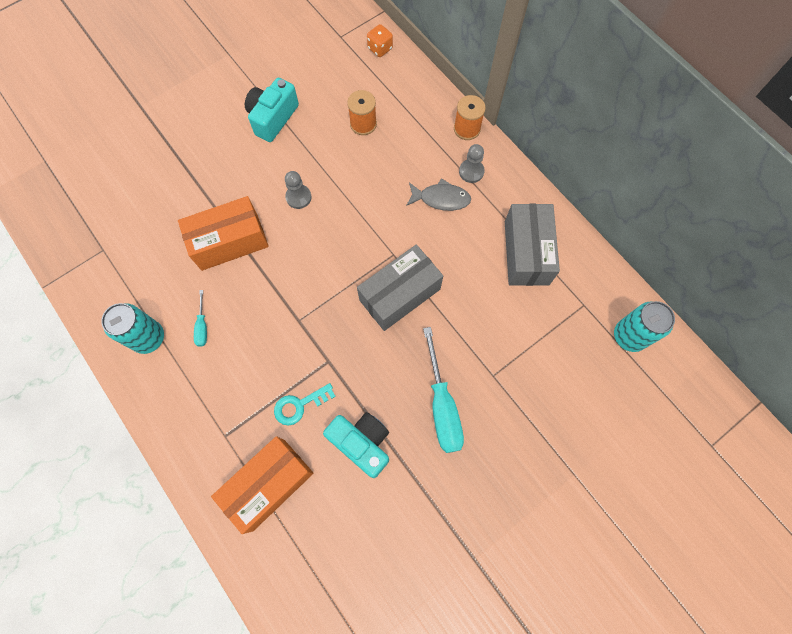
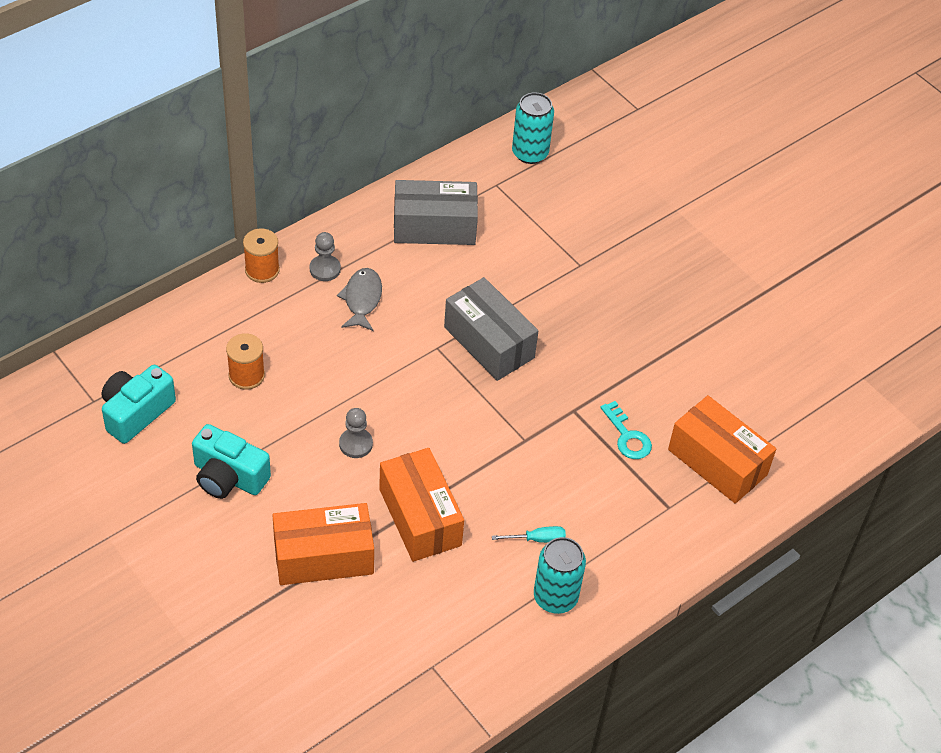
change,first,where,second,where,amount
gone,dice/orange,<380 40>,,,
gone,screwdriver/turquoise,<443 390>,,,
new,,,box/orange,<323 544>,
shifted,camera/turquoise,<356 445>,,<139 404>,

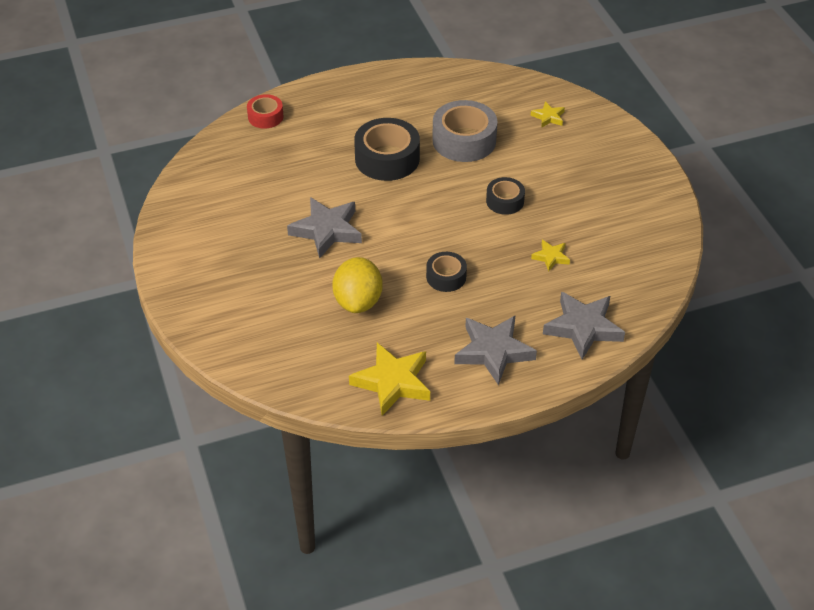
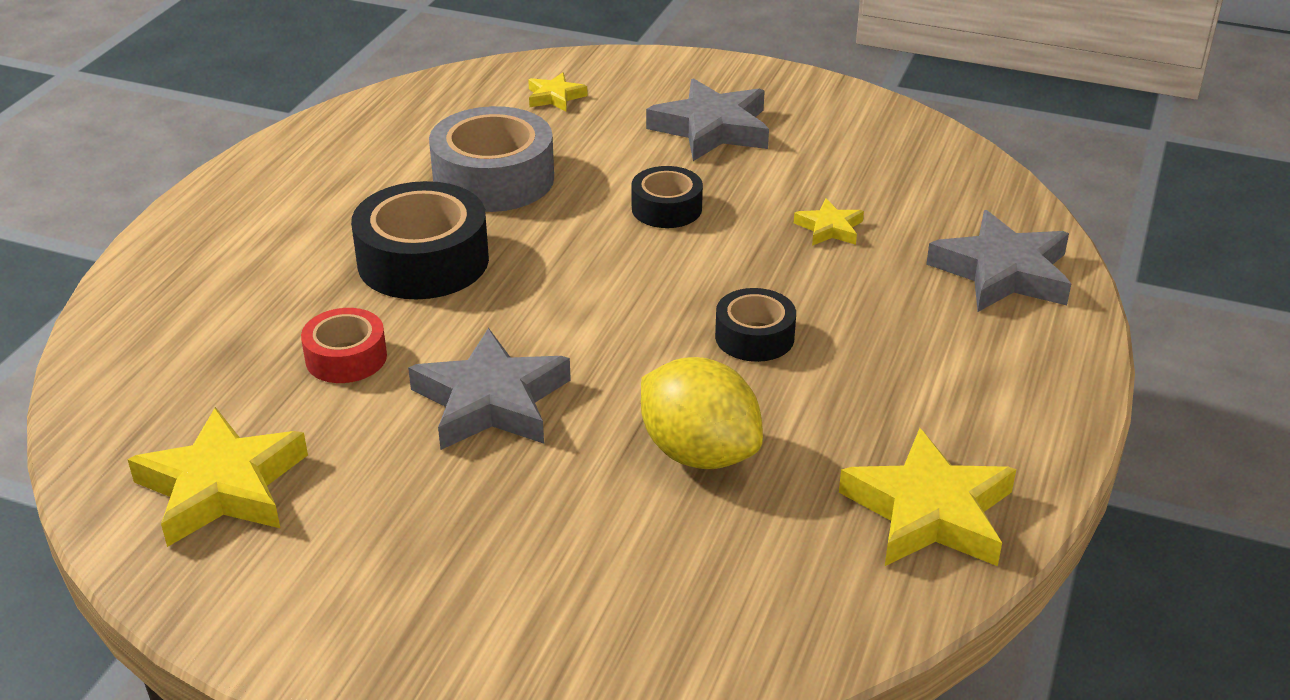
change,first,where,second,where,amount
new,,,star/yellow,<217 477>,
shifted,tape/red,<265 111>,,<344 345>,
shifted,star/grey,<495 350>,,<707 119>,

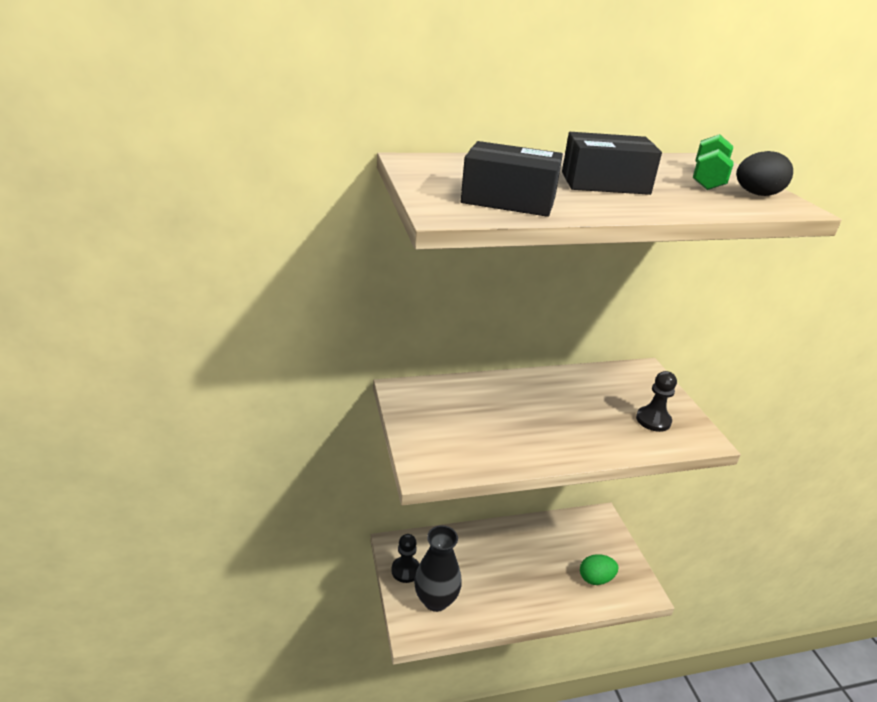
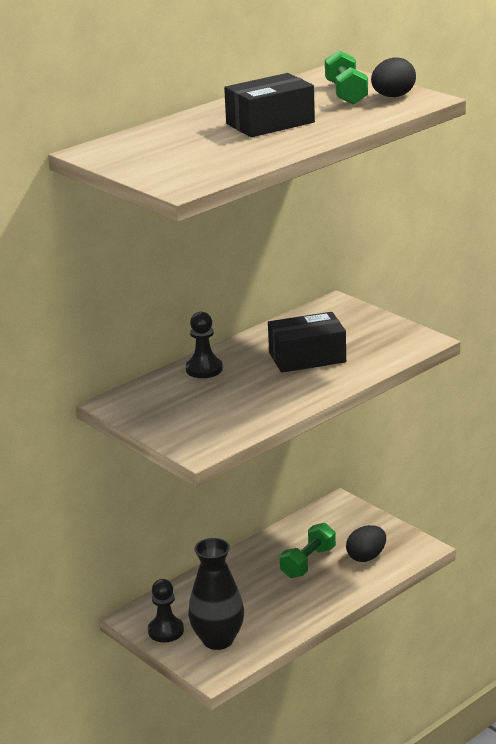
change,first,where,second,where,amount
new,,,dumbbell/green,<308 550>,
shifted,box/black,<512 179>,,<307 342>,
shifted,pawn/black,<656 401>,,<204 345>,
repainted,egg/green,<599 569>,egg/black,<366 543>,

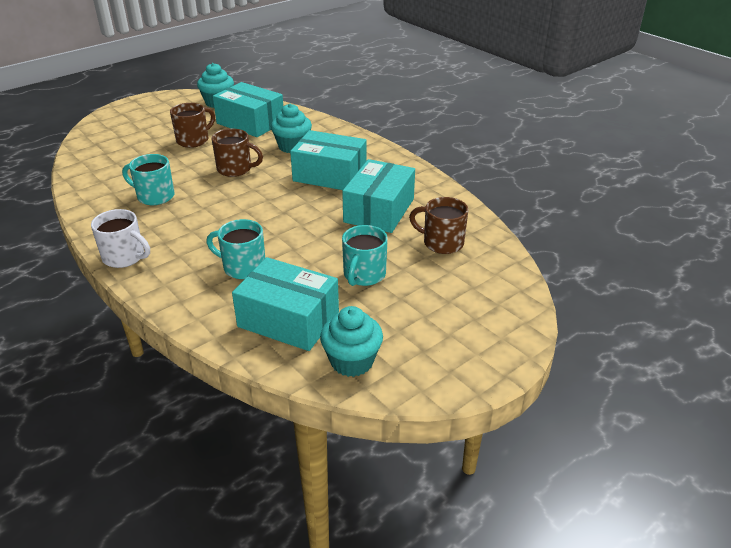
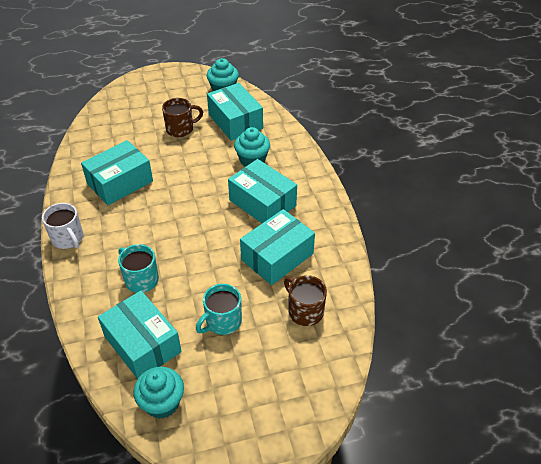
change,first,where,second,where,amount
gone,mug/brown,<237 153>,,,
swapped,mug/turquoise,<148 179>,box/turquoise,<117 172>,

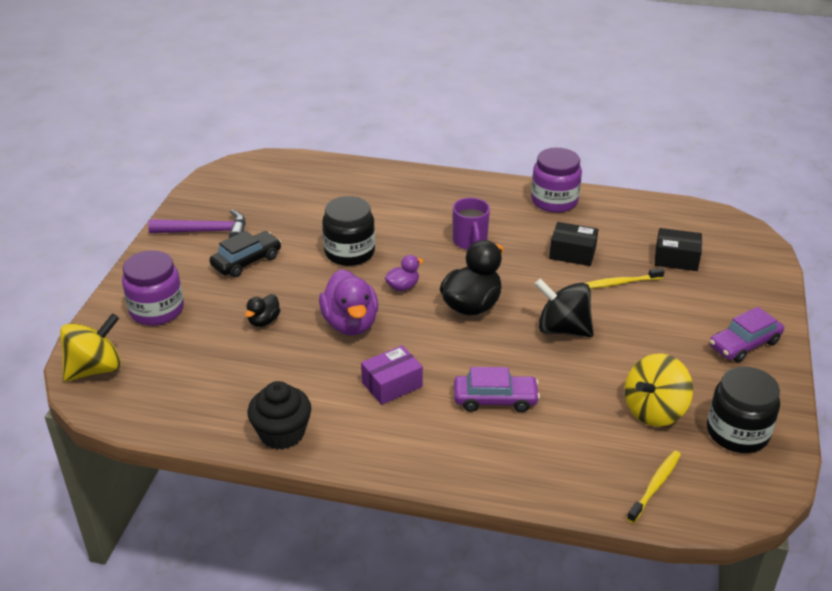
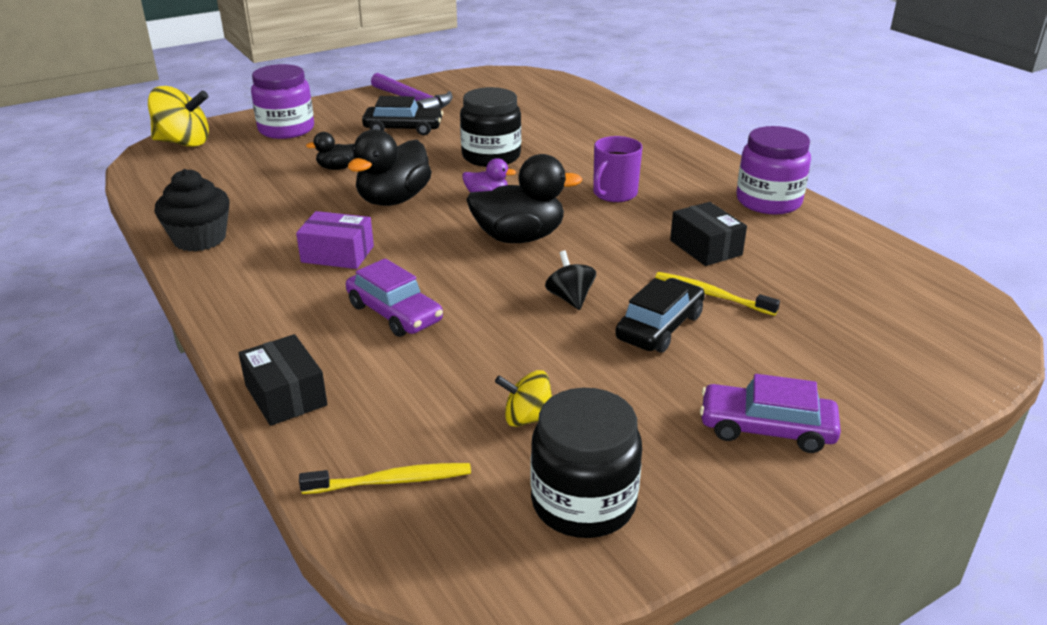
change,first,where,second,where,amount
new,,,car/black,<660 315>,
shifted,box/black,<678 249>,,<283 380>,
repainted,duck/purple,<348 302>,duck/black,<390 167>,
scaled,spinning top/black,<564 307>,,<570 280>,x0.57
scaled,spinning top/yellow,<659 390>,,<523 398>,x0.57

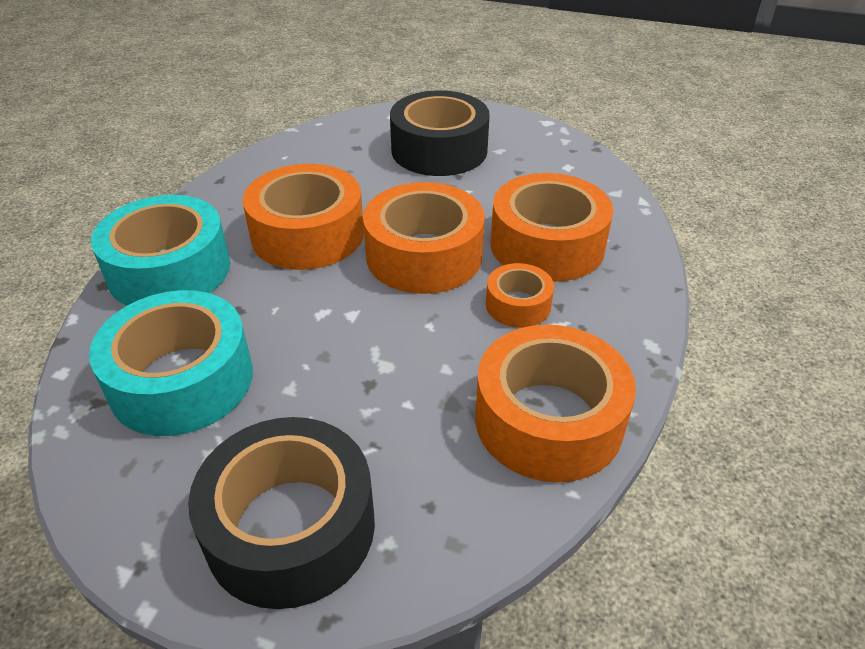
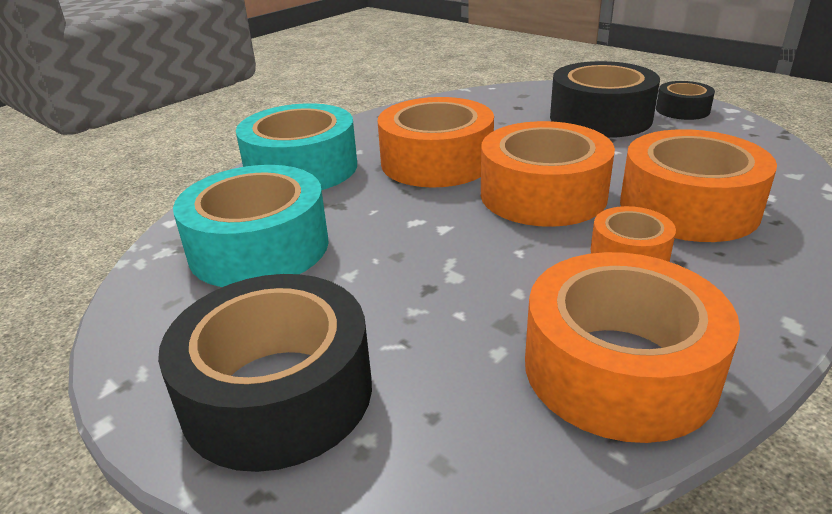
change,first,where,second,where,amount
new,,,tape/black,<685 100>,

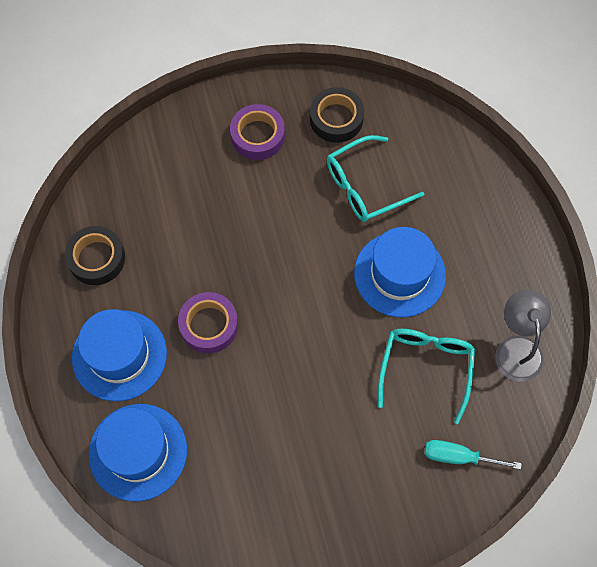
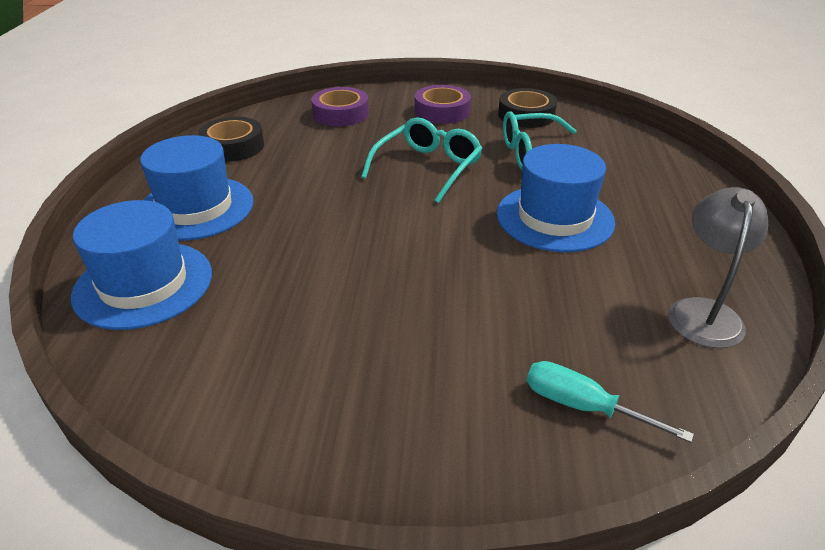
change,first,where,second,where,amount
shifted,tape/purple,<208 322>,,<340 106>,
shifted,glasses/turquoise,<426 376>,,<422 160>,

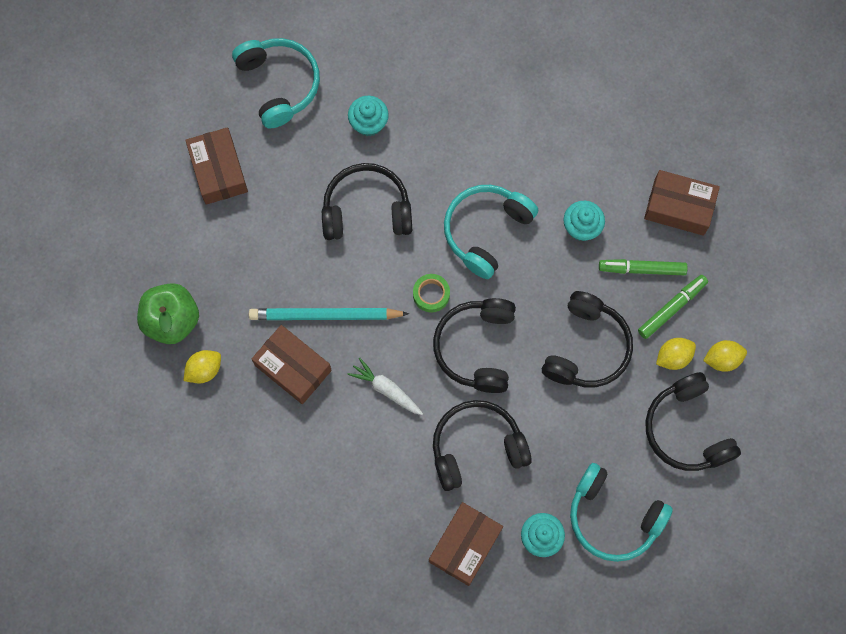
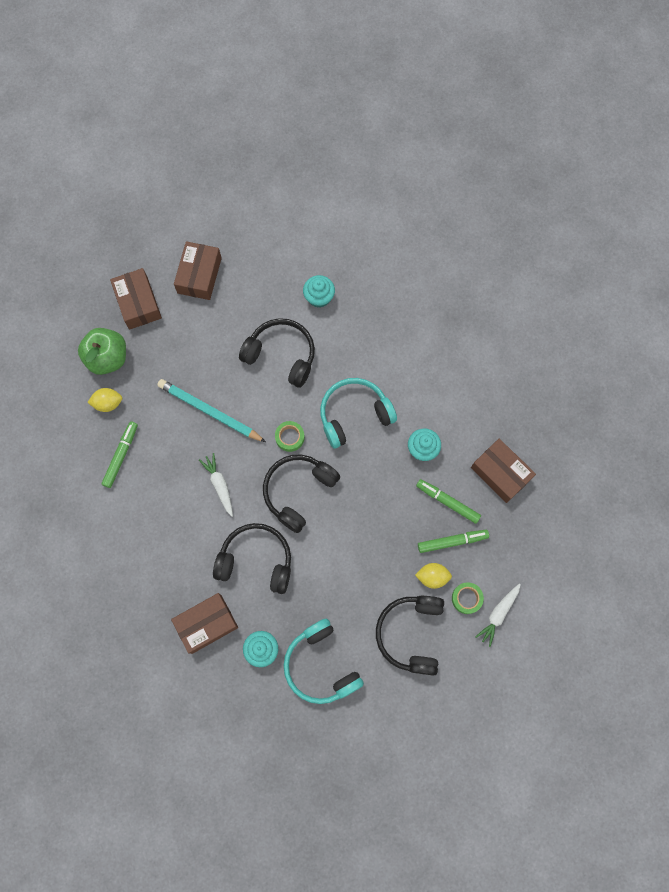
change,first,where,second,where,amount
gone,headphones/turquoise,<276 83>,,,
gone,headphones/black,<587 339>,,,
new,,,marker/green,<119 454>,
new,,,carrot/white,<498 615>,
shifted,box/brown,<291 364>,,<136 299>,
swapped,lemon/yellow,<725 356>,tape/green,<468 598>,

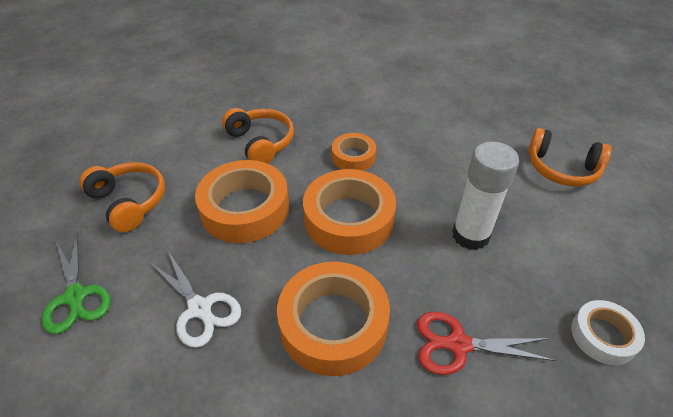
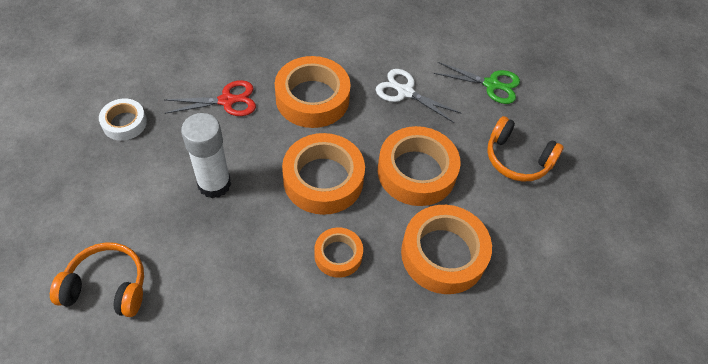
change,first,where,second,where,amount
swapped,headphones/orange,<258 136>,tape/orange,<446 249>,
rotated,scissors/green,<76 283>,,<477 83>,150 degrees clockwise

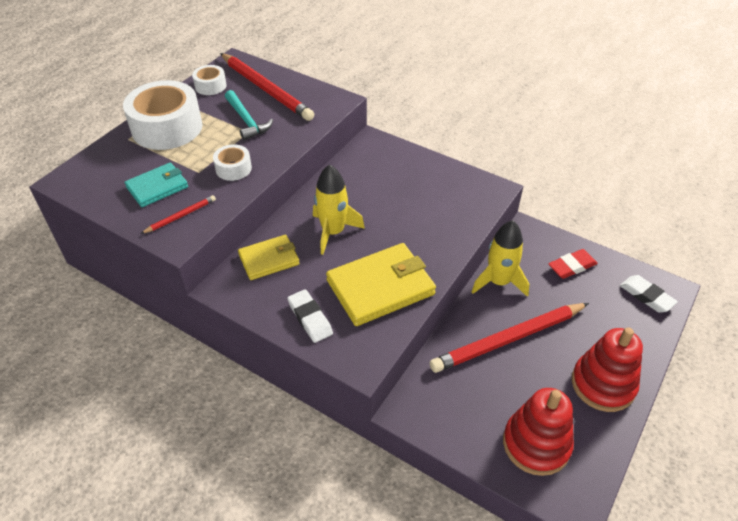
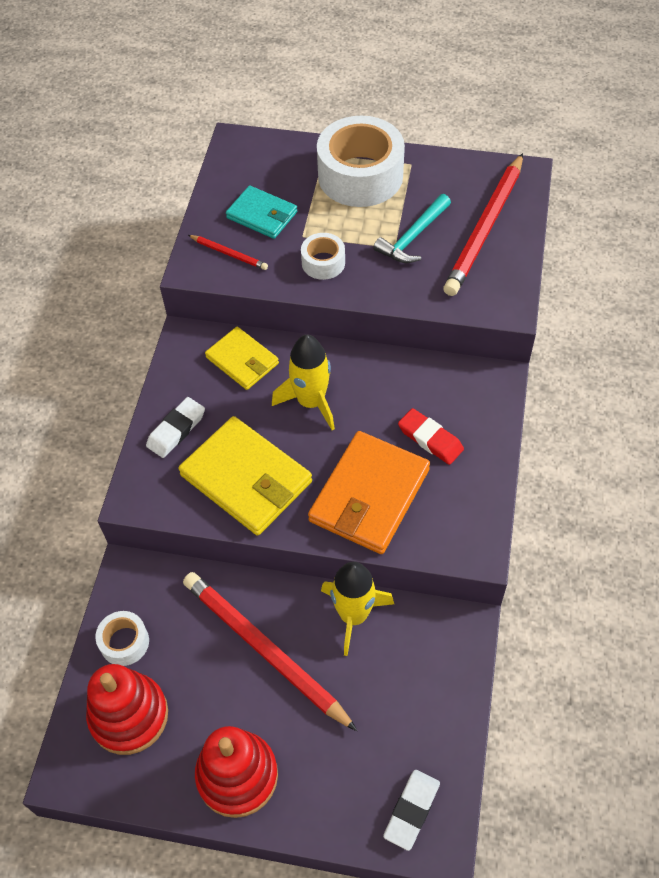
change,first,where,second,where,amount
new,,,wallet/orange,<369 492>,
shifted,tape/white,<209 80>,,<122 638>,
shifted,eraser/red,<573 264>,,<431 436>,

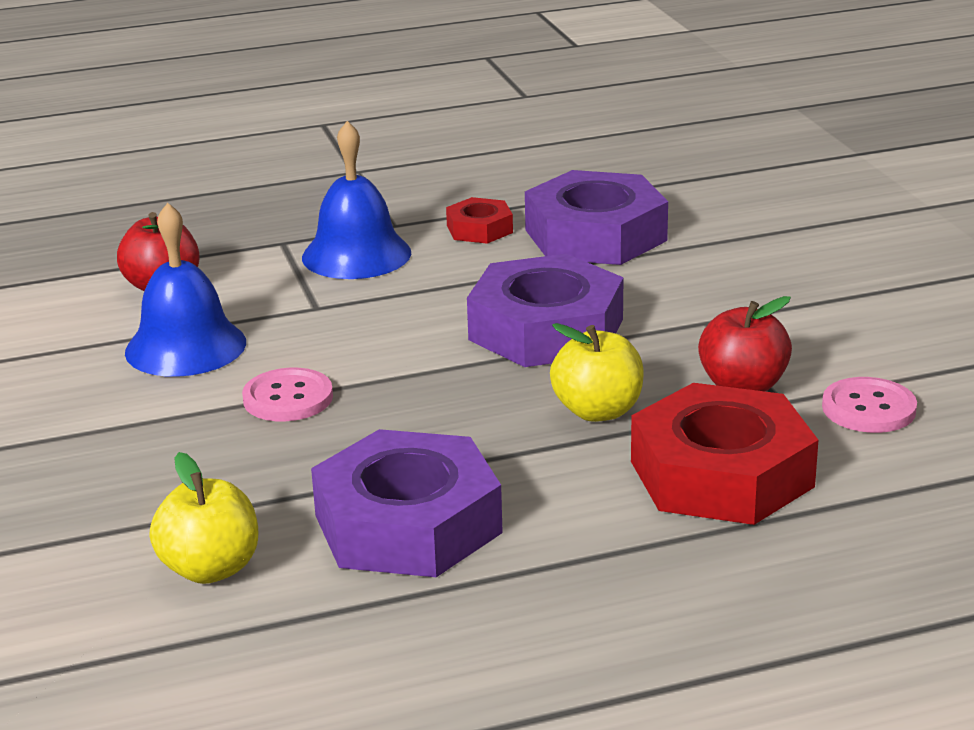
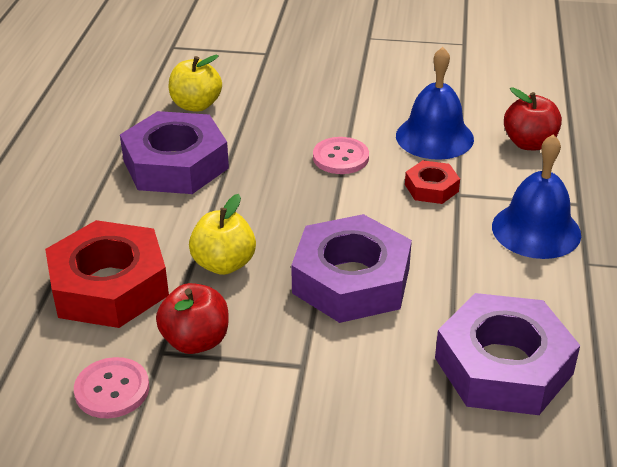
change,first,where,second,where,amount
shifted,nut/red,<479 220>,,<432 182>,

